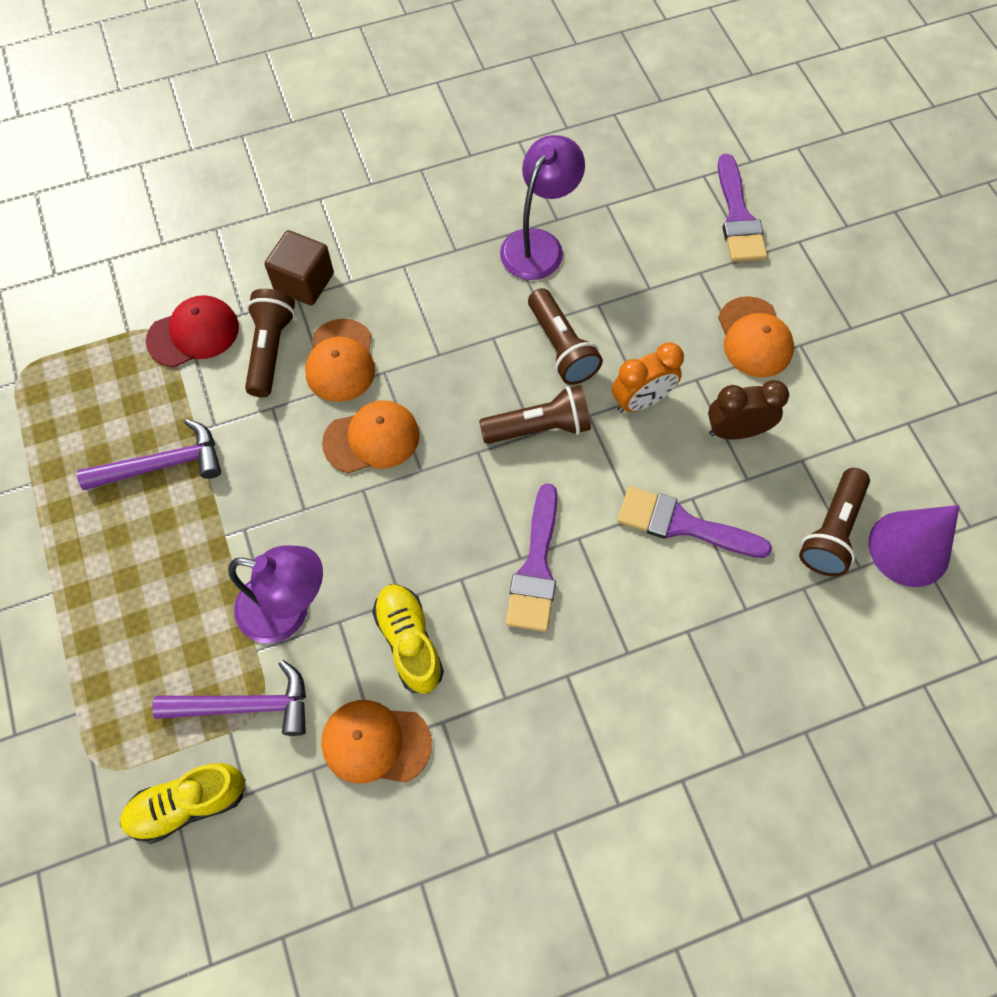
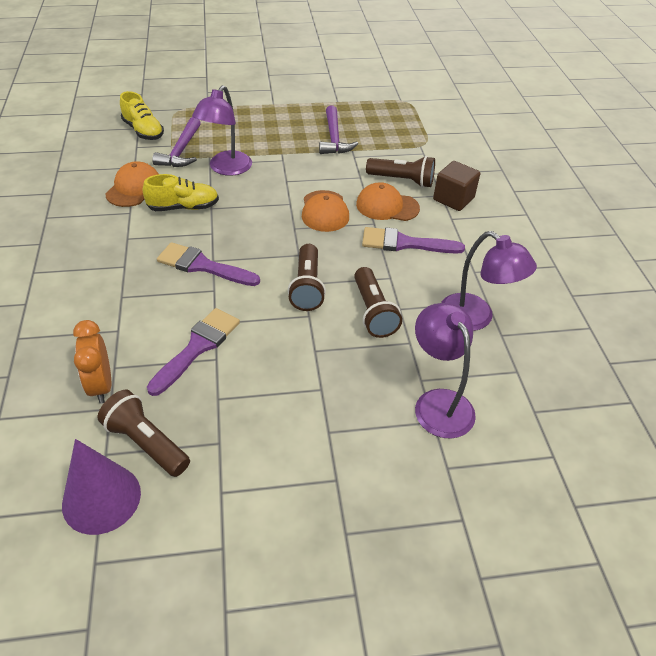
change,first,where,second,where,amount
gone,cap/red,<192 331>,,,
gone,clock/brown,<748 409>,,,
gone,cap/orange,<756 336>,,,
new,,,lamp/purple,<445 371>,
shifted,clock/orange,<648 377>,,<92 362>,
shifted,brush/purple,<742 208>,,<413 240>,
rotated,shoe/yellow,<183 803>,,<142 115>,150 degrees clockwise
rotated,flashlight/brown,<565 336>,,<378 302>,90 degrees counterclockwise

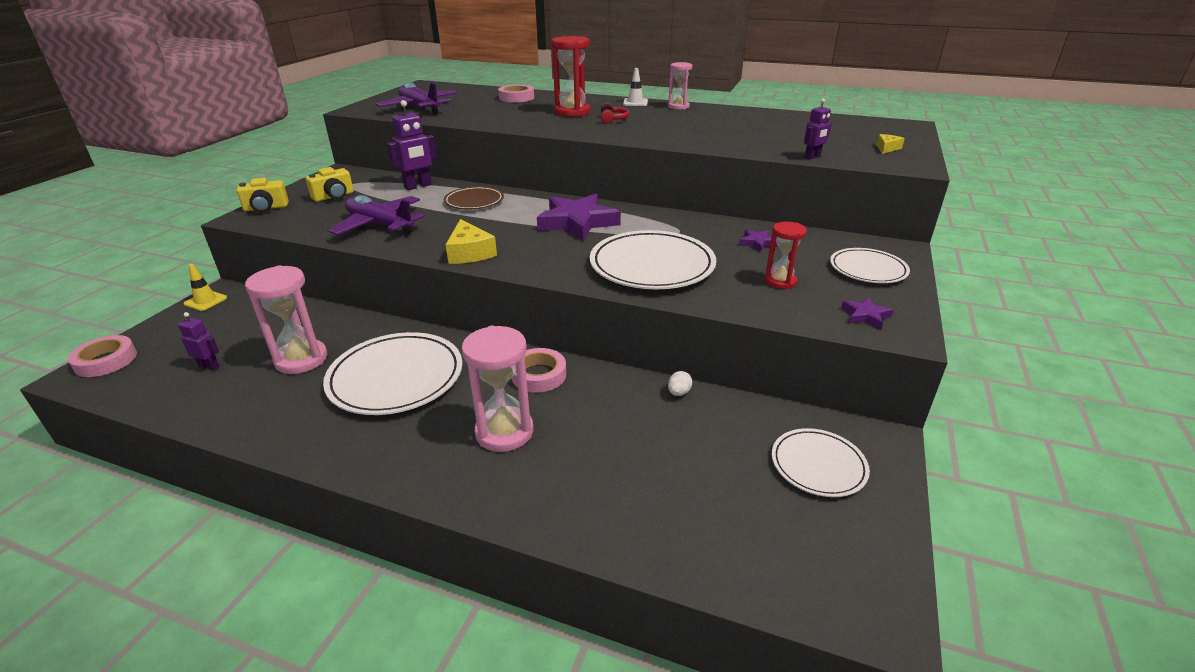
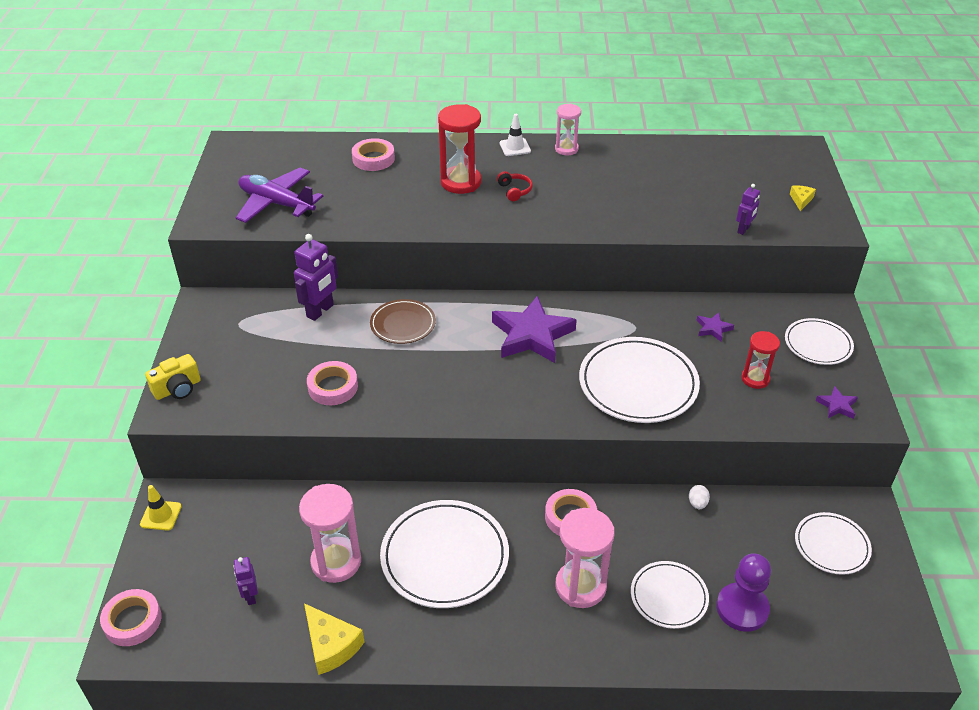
change,first,where,second,where,amount
gone,camera/yellow,<330 184>,,,
new,,,plate/white,<670 595>,
new,,,pawn/purple,<743 593>,
shifted,cheese/yellow,<471 241>,,<334 639>,
swapped,plane/purple,<376 215>,tape/pink,<332 383>,
rotated,robot/purple,<199 341>,,<246 581>,105 degrees counterclockwise

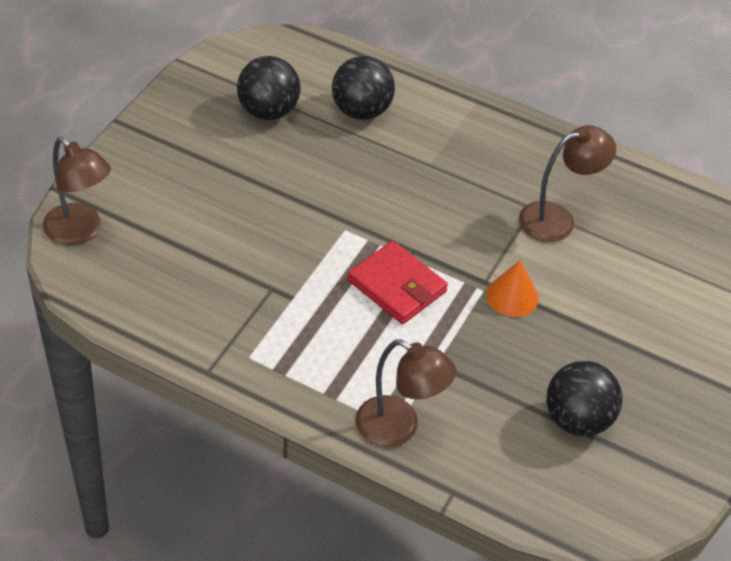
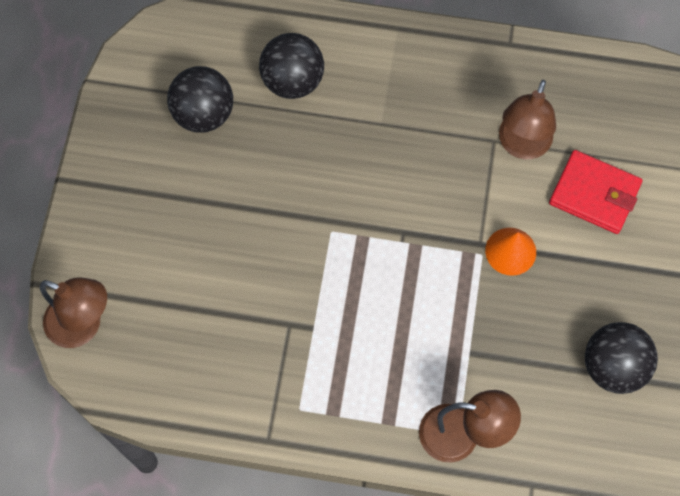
change,first,where,second,where,amount
shifted,wallet/red,<398 282>,,<595 192>,
rotated,lamp/brown,<567 183>,,<527 119>,150 degrees clockwise

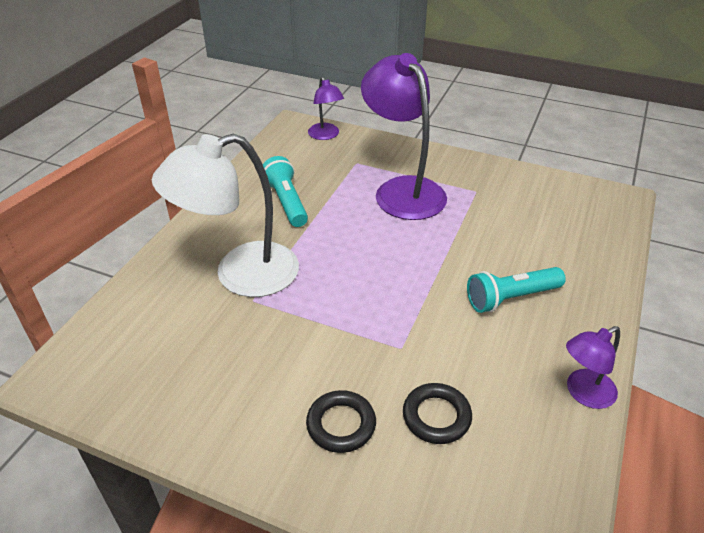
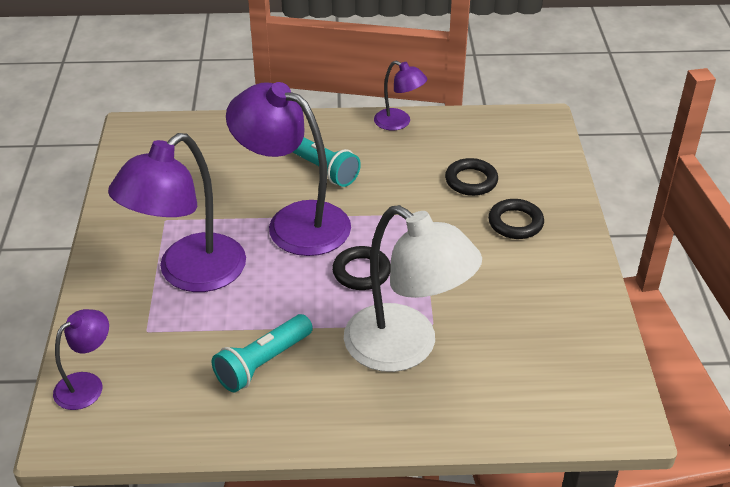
change,first,where,second,where,amount
new,,,lamp/purple,<288 169>,
new,,,ring/black,<361 268>,

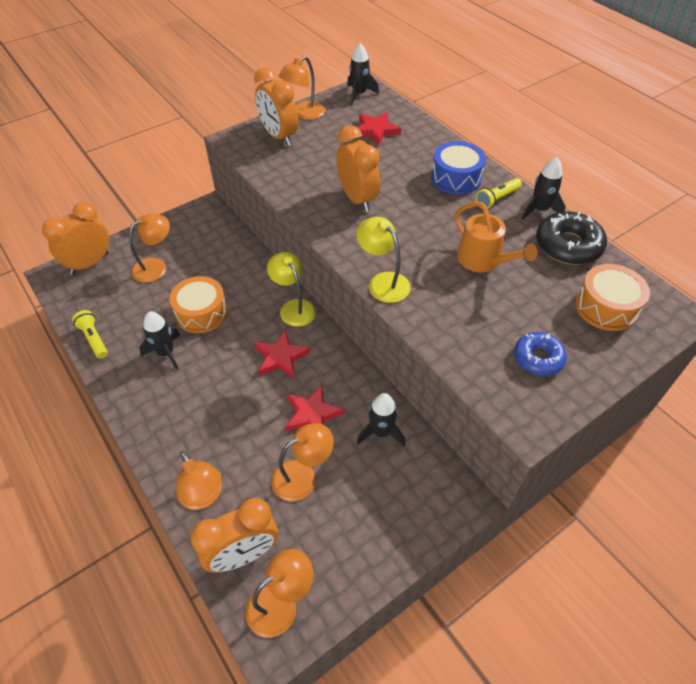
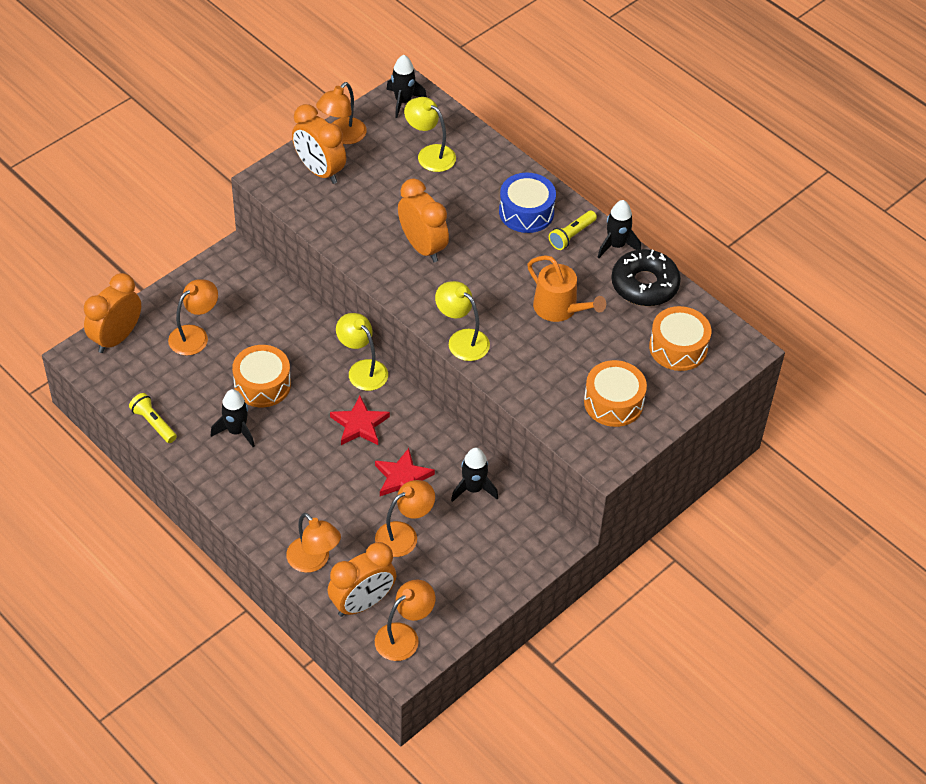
change,first,where,second,where,amount
swapped,star/red,<379 129>,lamp/yellow,<430 134>,
swapped,donut/blue,<540 354>,drum/orange,<615 393>,

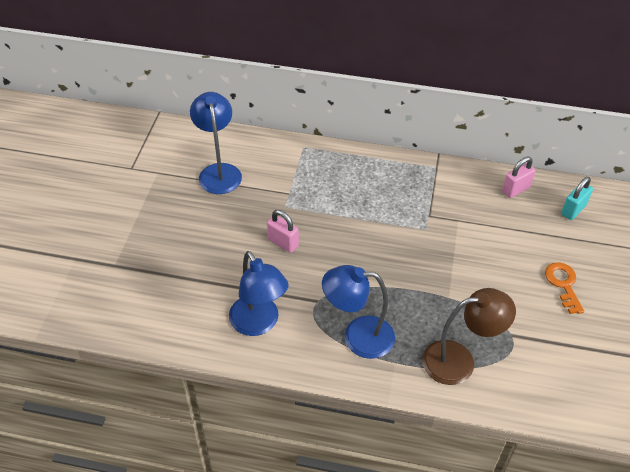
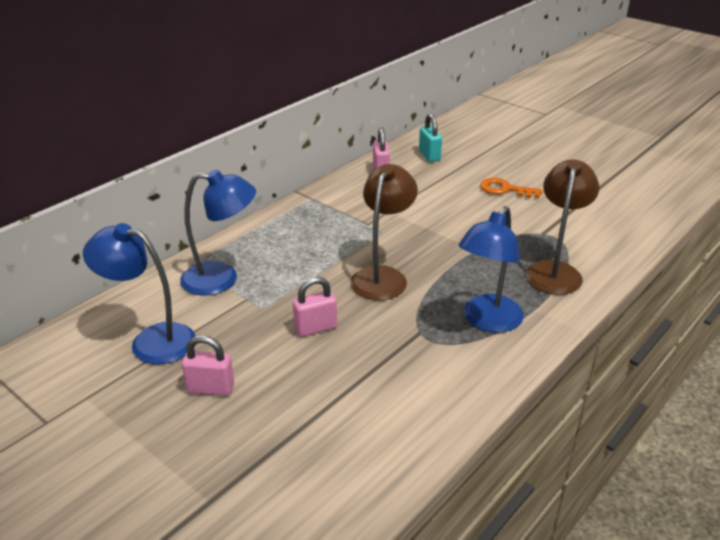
change,first,where,second,where,amount
new,,,padlock/pink,<208 365>,
new,,,lamp/brown,<384 232>,
shifted,lamp/blue,<259 293>,,<218 233>,

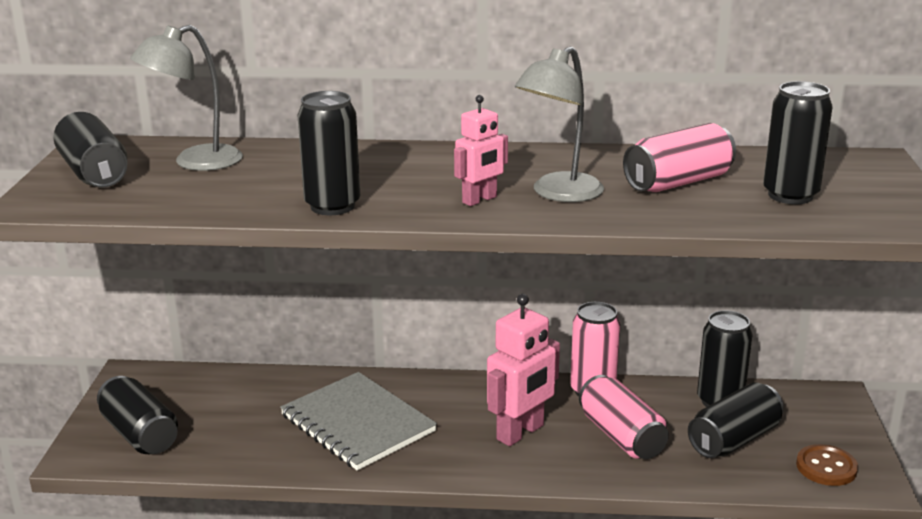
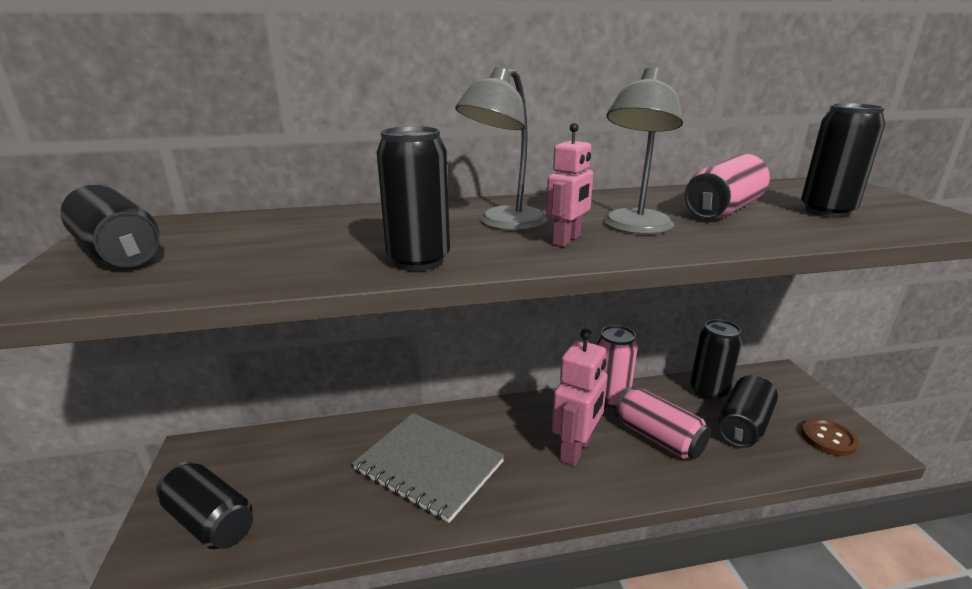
change,first,where,second,where,amount
shifted,lamp/grey,<186 98>,,<501 149>,

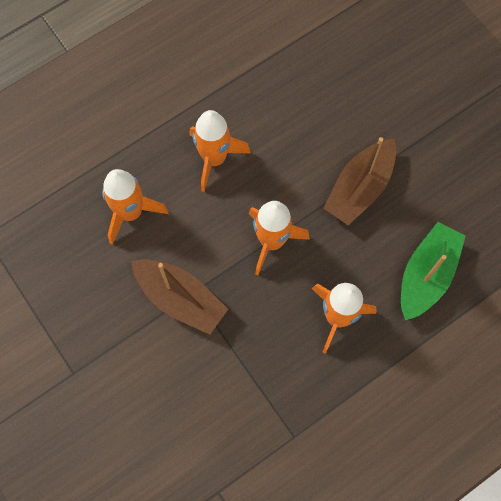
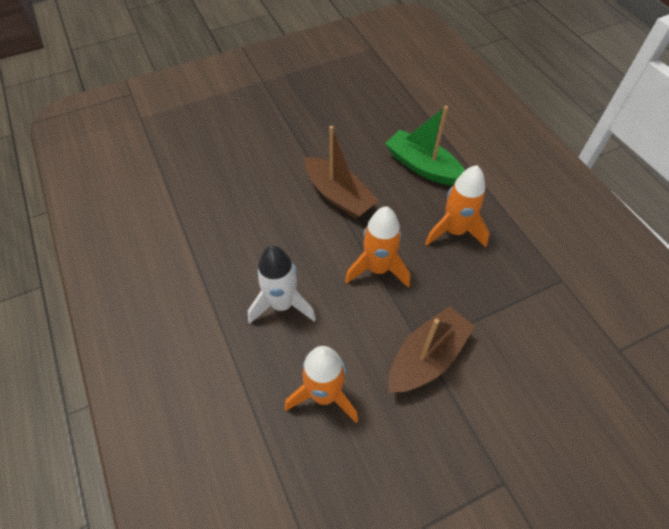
change,first,where,second,where,amount
repainted,rocket/orange,<220 151>,rocket/white,<282 284>,

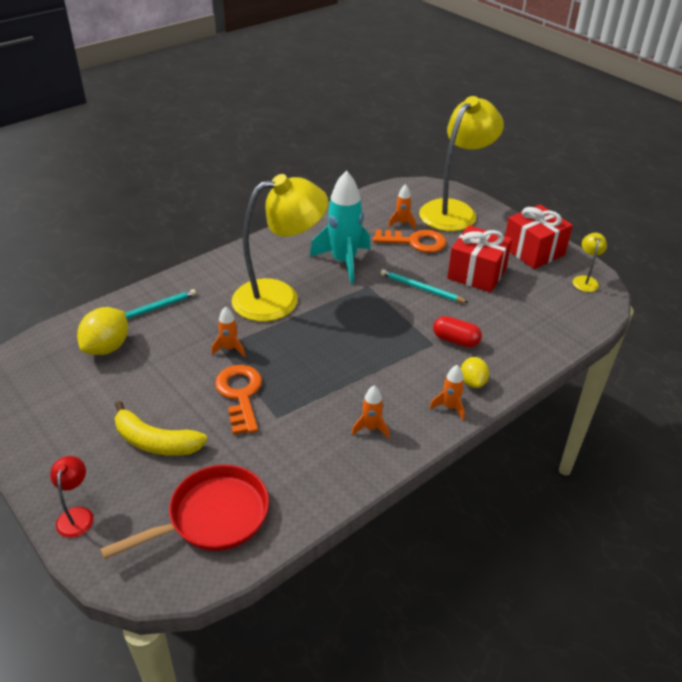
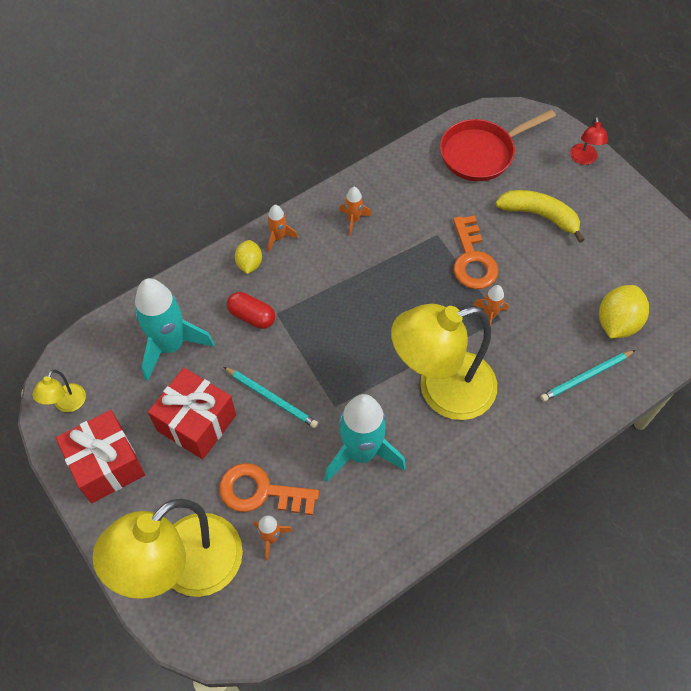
change,first,where,second,where,amount
new,,,rocket/turquoise,<174 329>,

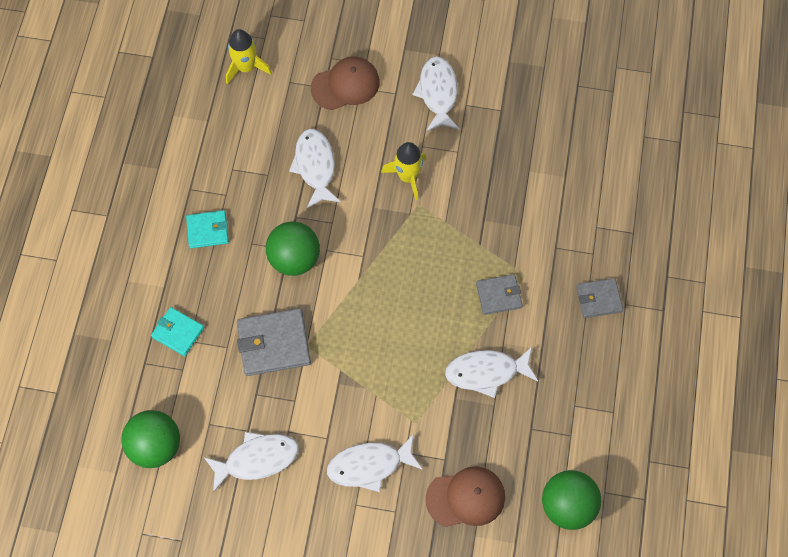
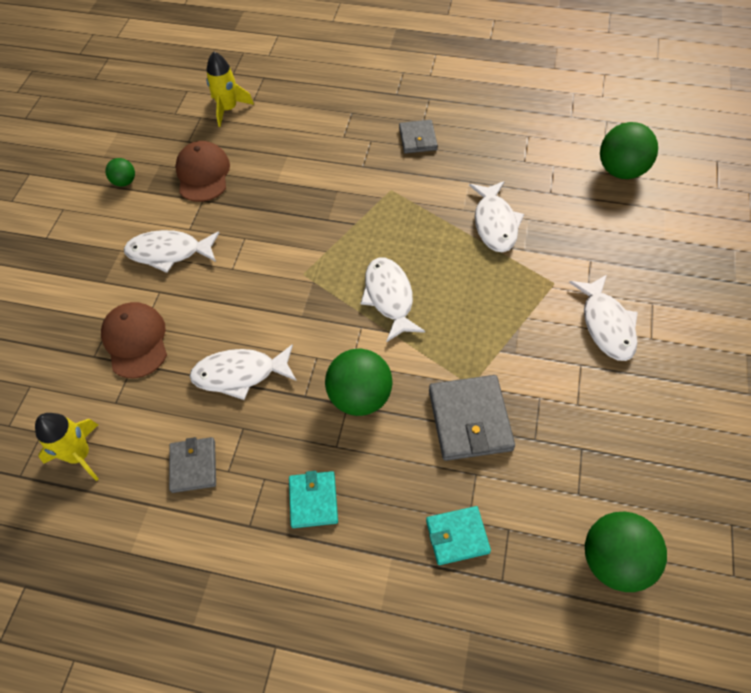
change,first,where,second,where,amount
new,,,ball/green,<120 172>,
shifted,fish/white,<251 462>,,<392 300>,
shifted,rocket/yellow,<404 171>,,<230 89>,
shifted,cap/brown,<465 497>,,<202 171>,
shifted,wallet/grey,<499 294>,,<192 465>,
rotated,wallet/turquoise,<177 331>,,<458 535>,45 degrees clockwise

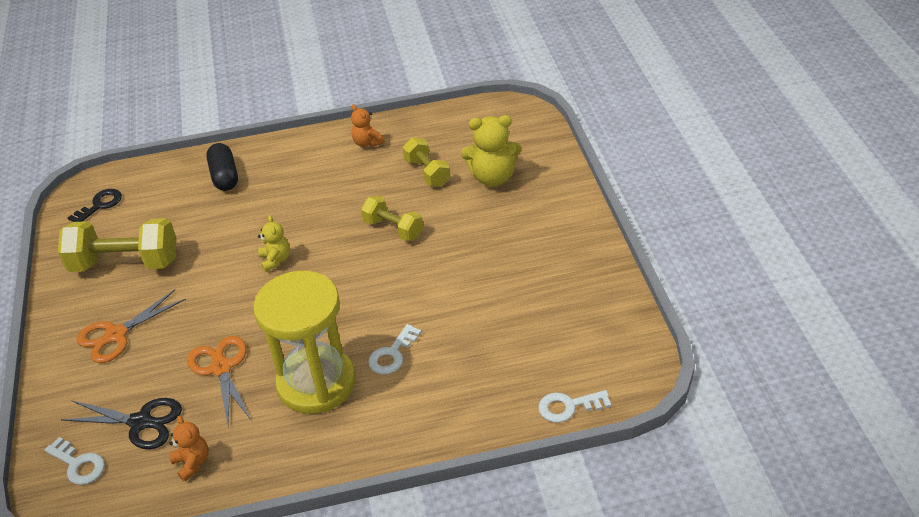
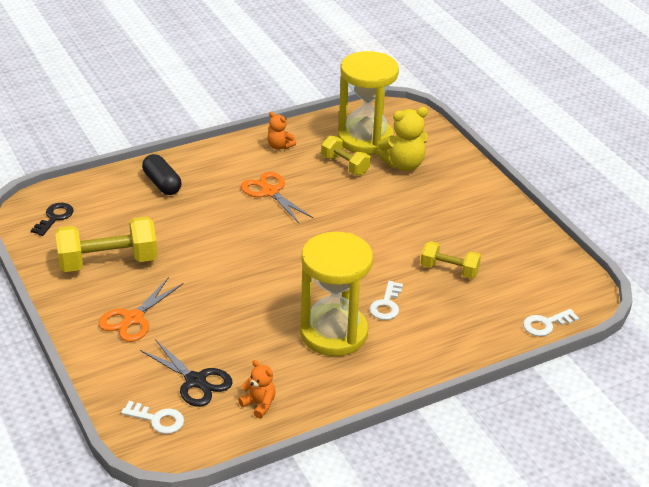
change,first,where,second,where,amount
gone,teddy bear/yellow,<274 244>,,,
new,,,hourglass/yellow,<368 103>,
shifted,scissors/orange,<219 381>,,<277 197>,
shifted,dumbbell/yellow,<392 218>,,<451 260>,
rotated,scissors/black,<121 423>,,<186 373>,45 degrees clockwise

